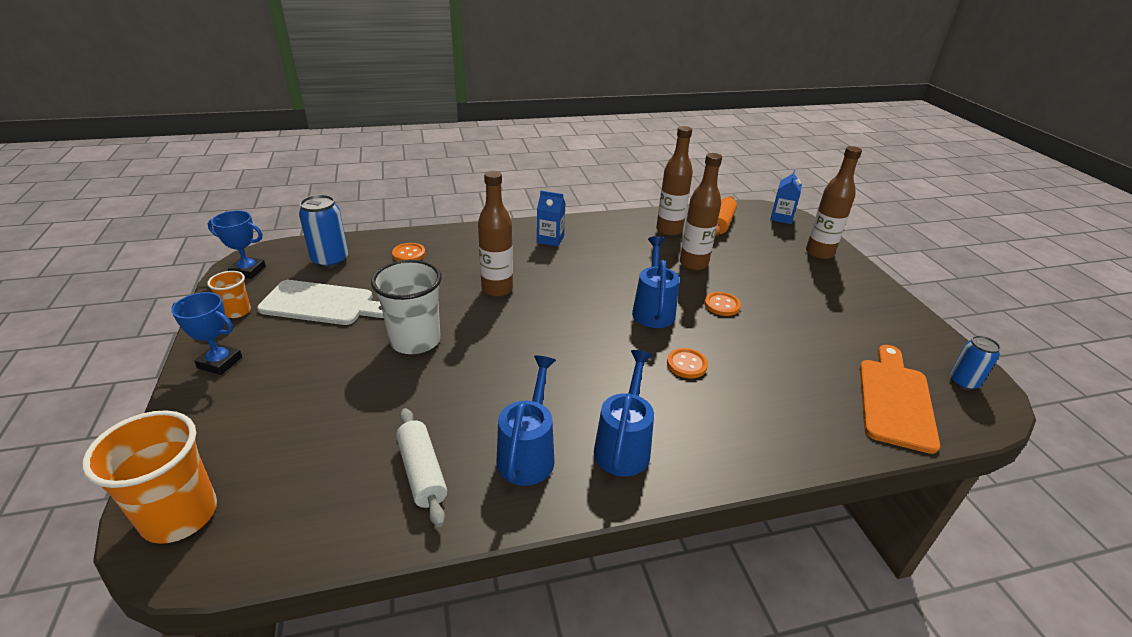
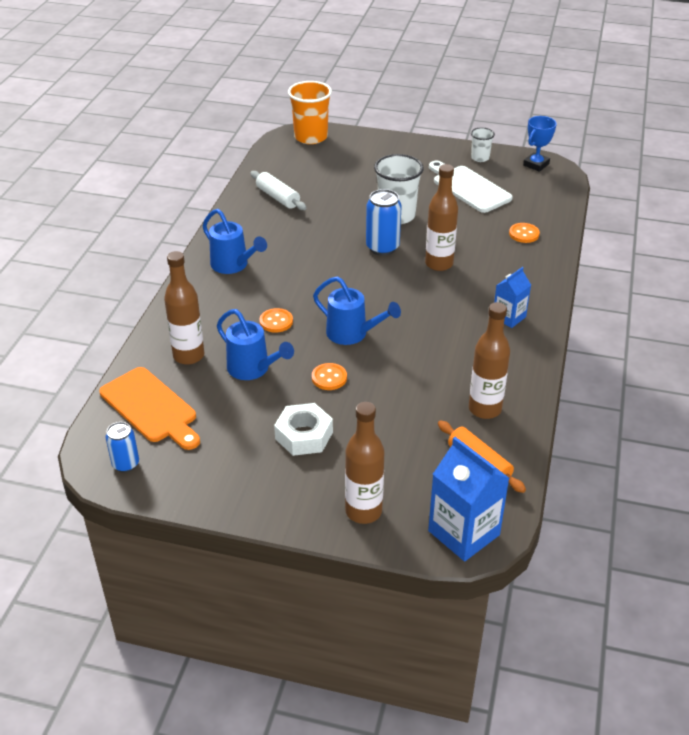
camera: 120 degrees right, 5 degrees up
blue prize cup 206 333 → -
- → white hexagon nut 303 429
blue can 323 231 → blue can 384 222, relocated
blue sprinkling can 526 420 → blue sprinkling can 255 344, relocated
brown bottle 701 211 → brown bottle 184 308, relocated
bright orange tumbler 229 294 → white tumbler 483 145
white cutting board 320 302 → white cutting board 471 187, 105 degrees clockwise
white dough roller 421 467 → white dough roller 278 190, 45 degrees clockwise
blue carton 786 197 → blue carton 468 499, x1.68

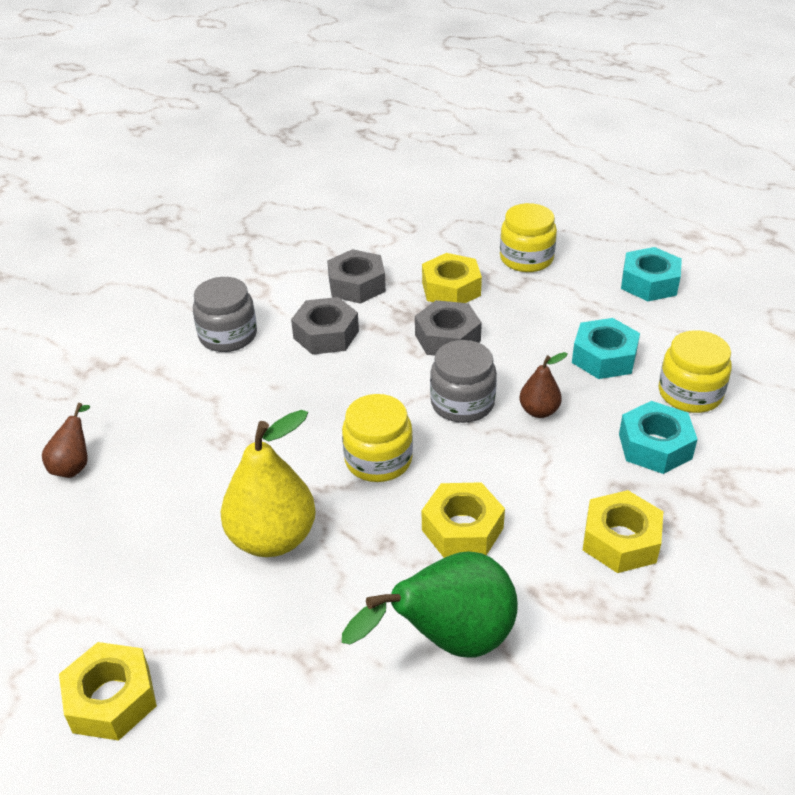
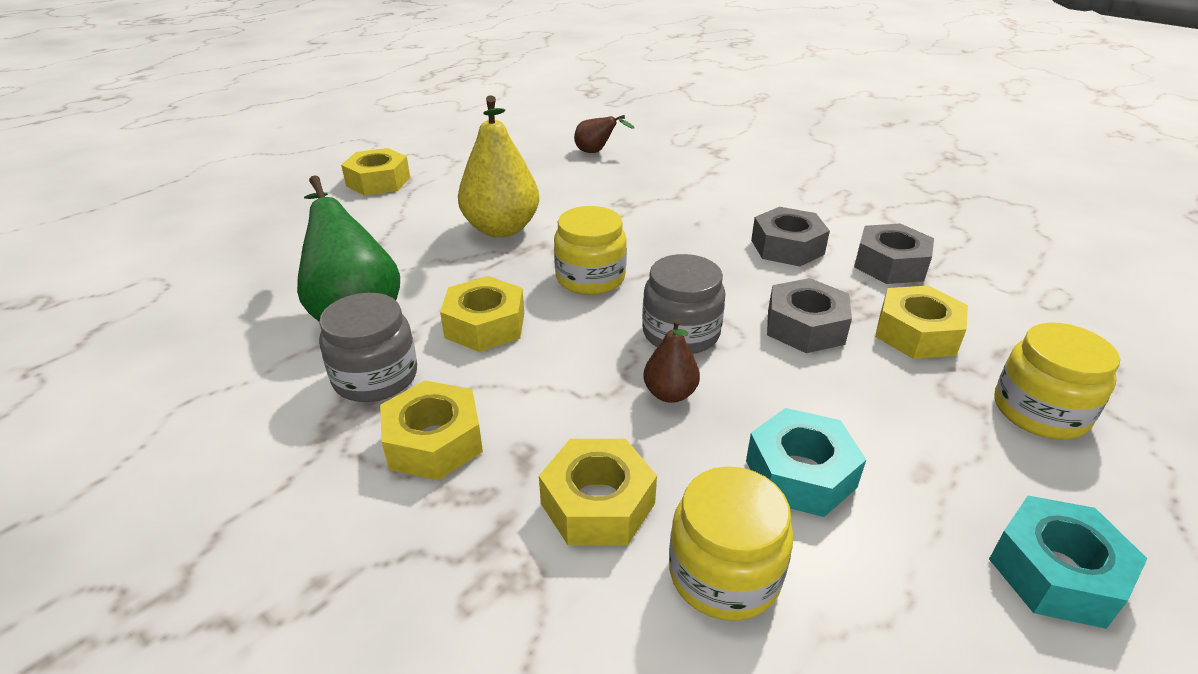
camera: 90 degrees right, 5 degrees down
gray jam jar 225 314 → gray jam jar 368 347, relocated
turquoise hexagon nut 658 437 → bright yellow hexagon nut 598 492

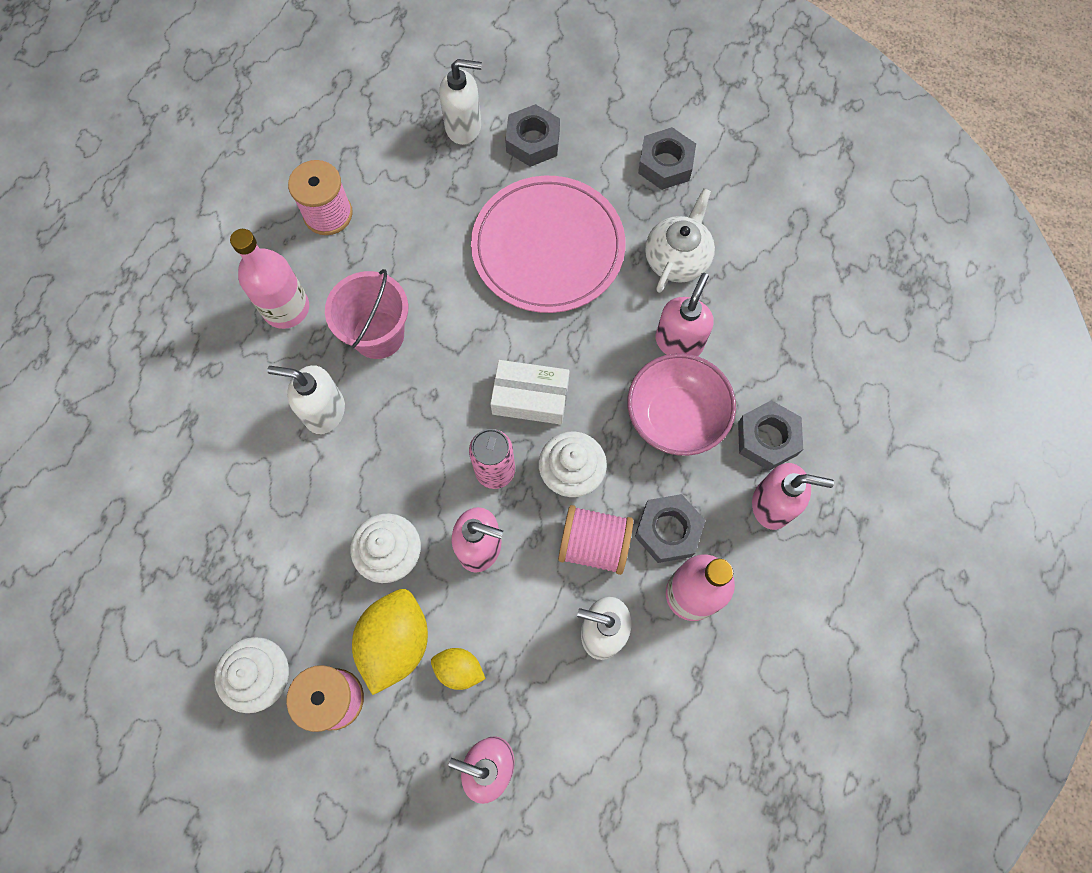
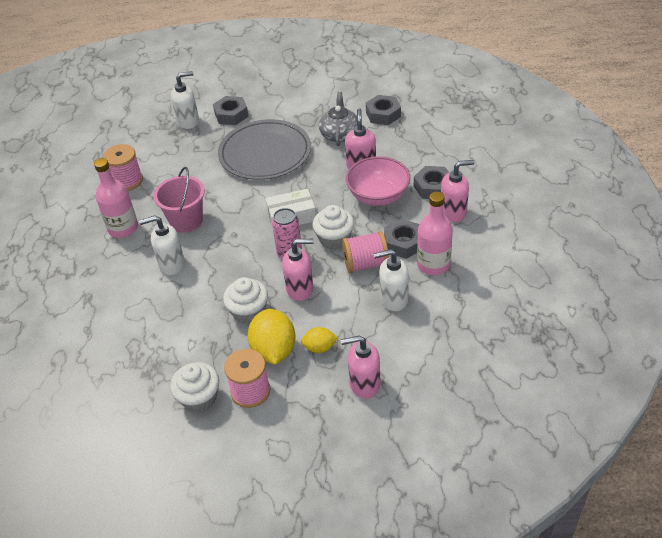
camera: 20 degrees left, 25 degrees down
gray hexagon nut 667 158 → gray hexagon nut 383 110, relocated
rosy dinner plate 548 244 → gray dinner plate 264 149
white tea pot 680 240 → gray tea pot 338 119

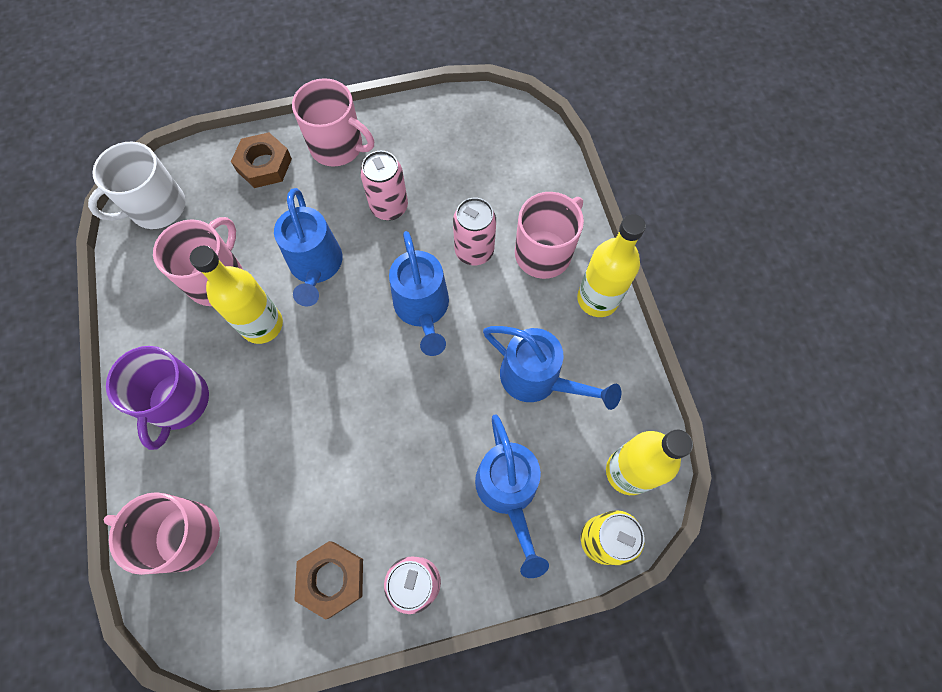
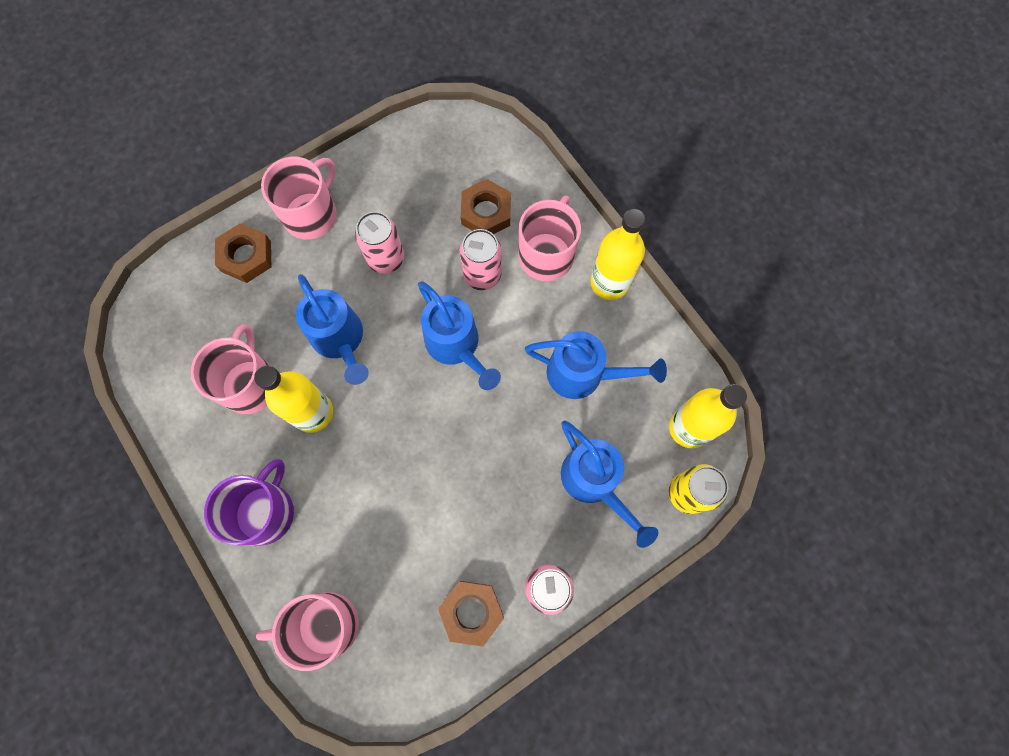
camera: 20 degrees left, 5 degrees up
white coffee mug 137 185 → -
- → brown hexagon nut 486 206
violet coffee mug 157 398 → violet coffee mug 249 502, 135 degrees counterclockwise
rosy coffee mug 333 122 → rosy coffee mug 299 198, 60 degrees counterclockwise

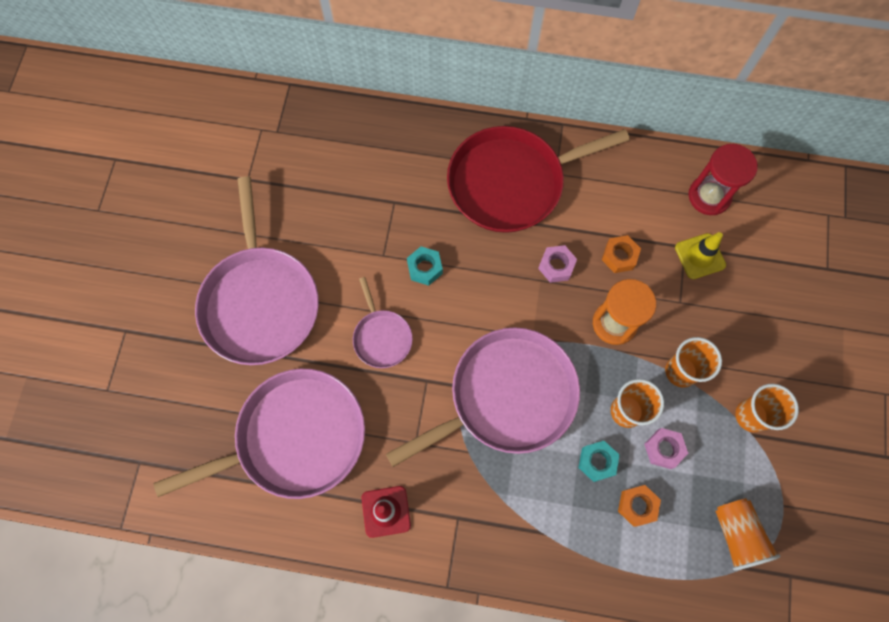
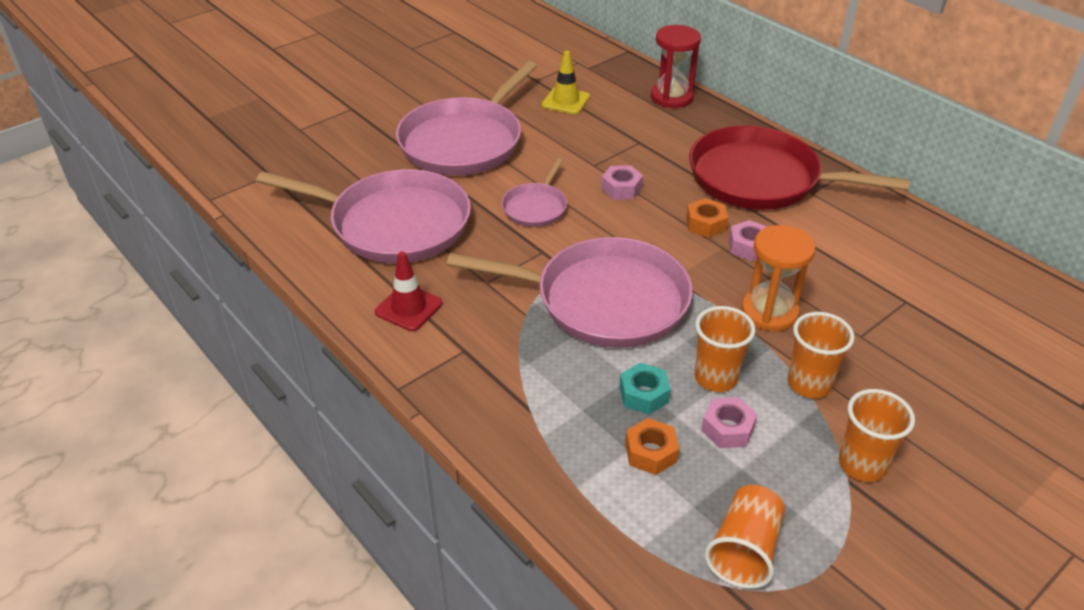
camera: 40 degrees right, 30 degrees down
bright orange hexagon nut 621 254 → bright orange hexagon nut 707 218, relocated
bright yellow safety cone 700 255 → bright yellow safety cone 566 82, relocated
scarlet hourglass 723 179 → scarlet hourglass 676 66, relocated
turquoise hexagon nut 425 266 → rosy hexagon nut 622 182

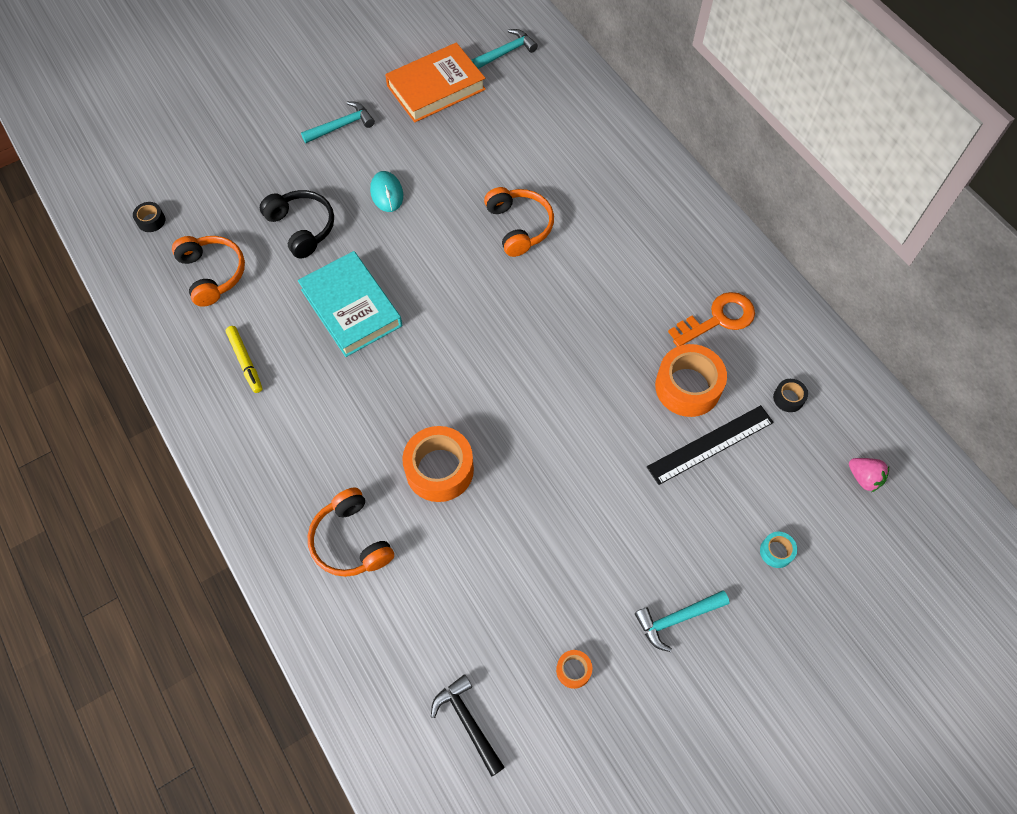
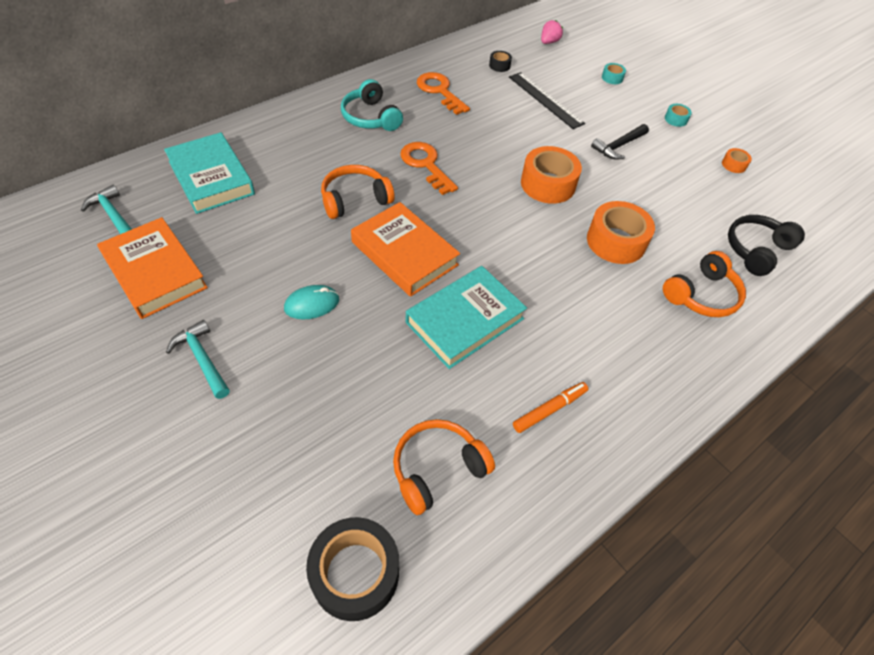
camera: 100 degrees left, 10 degrees down
- → turquoise hardcover 209 173
- → turquoise over-ear headphones 372 105
- → bright orange hardcover 405 249
- → bright orange key 429 168
jet-black over-ear headphones 297 224 → jet-black over-ear headphones 766 245, relocated
jet-black claw hammer 468 725 → jet-black claw hammer 620 141, relocated
bright orange roll of tape 691 380 → bright orange roll of tape 551 175, relocated
turquoise claw hammer 682 621 → turquoise roll of tape 678 115
bright yellow felt pen 244 359 → bright orange felt pen 550 407
jet-black roll of tape 149 217 → jet-black roll of tape 352 569, x2.15

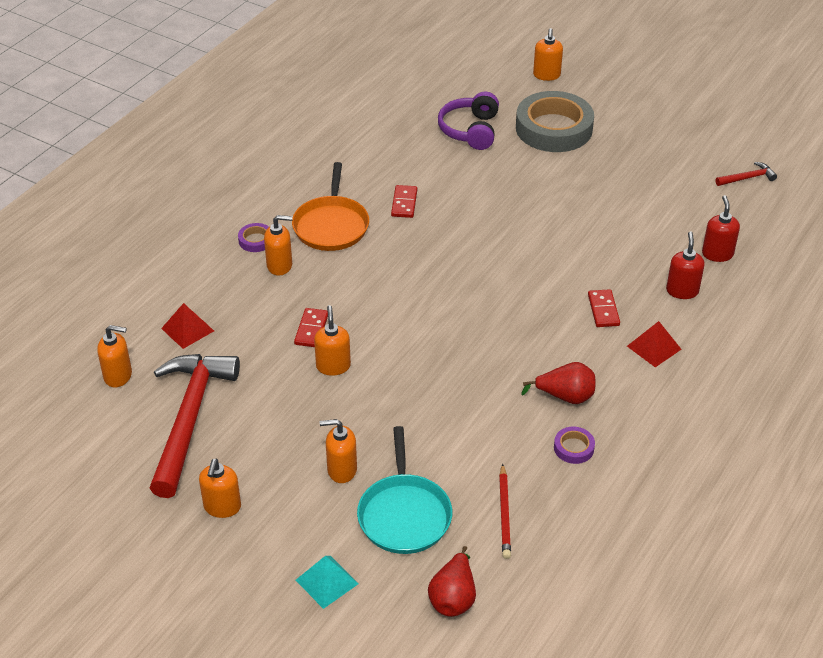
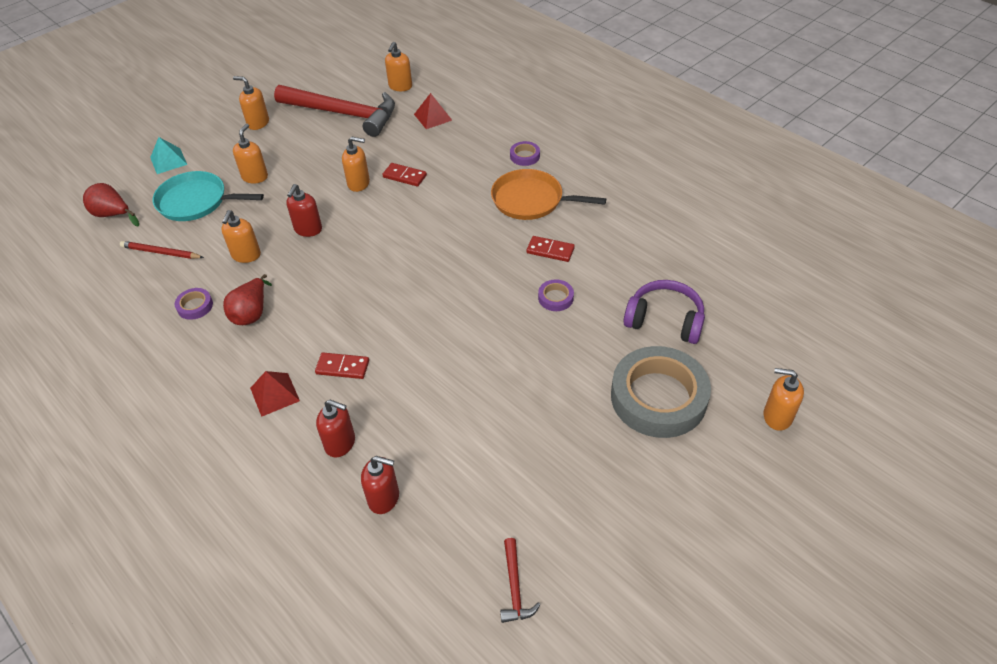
camera: 105 degrees right, 5 degrees up
- → scarlet pump bottle 304 210
- → violet roll of tape 556 295
bright orange pump bottle 278 245 → bright orange pump bottle 241 236, relocated

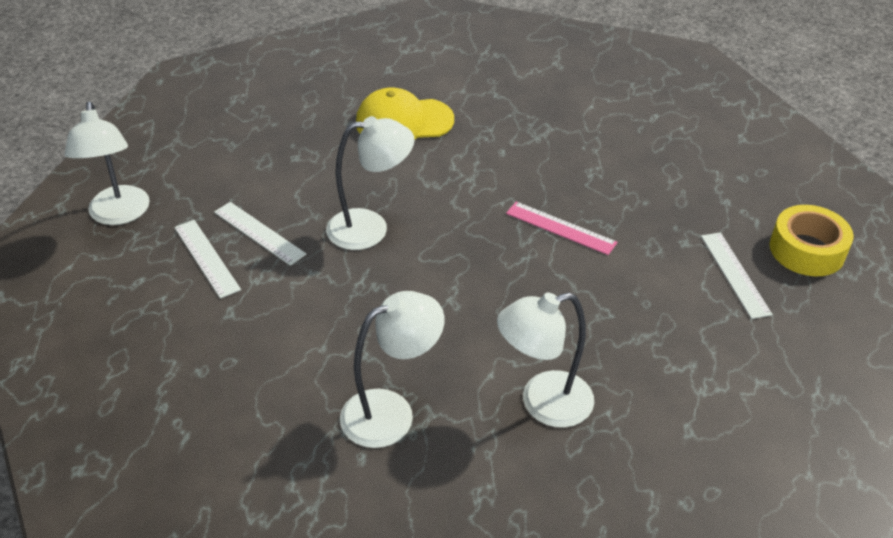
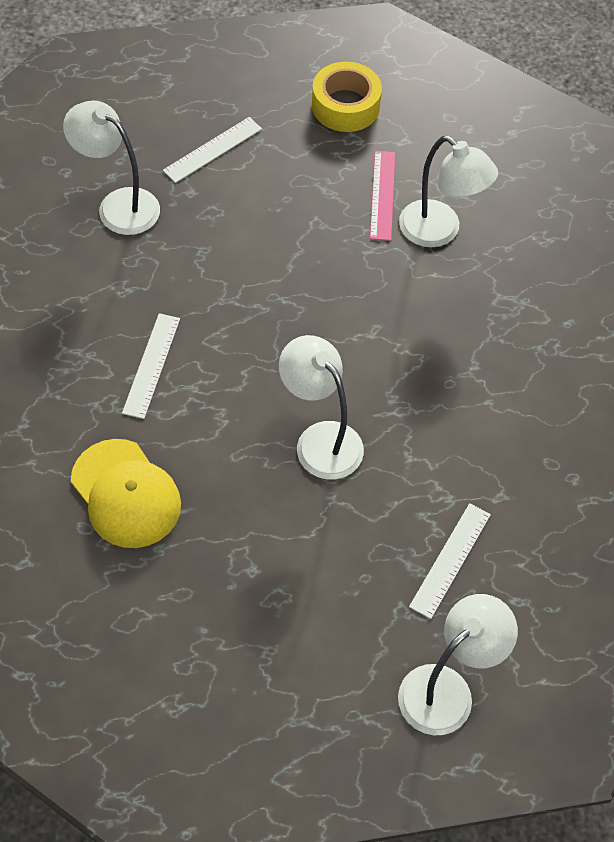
camera: 120 degrees left, 15 degrees up
white ruler 260 234 → white ruler 151 366, relocated
white reading lamp 392 369 → white reading lamp 111 168, relocated
rosy ruler 561 228 → rosy ruler 382 196, relocated
bright yellow roll of tape 812 240 → bright yellow roll of tape 347 97, relocated

